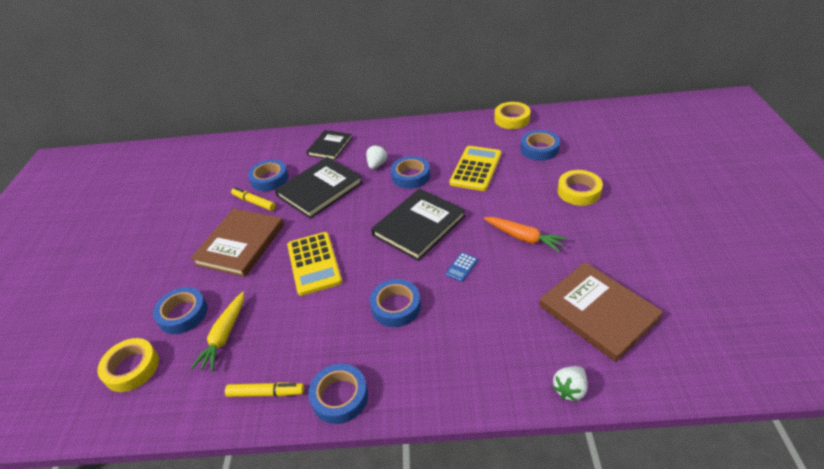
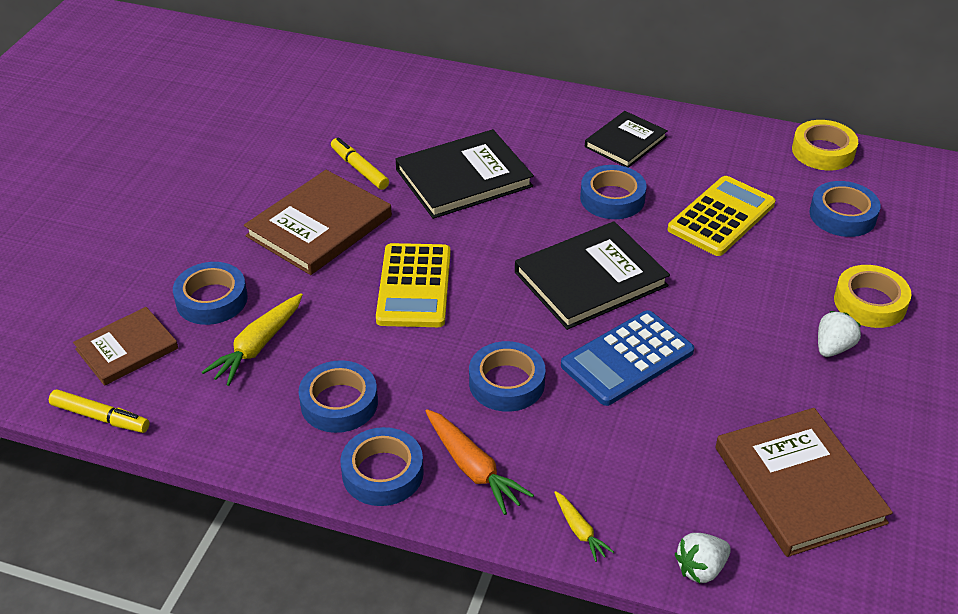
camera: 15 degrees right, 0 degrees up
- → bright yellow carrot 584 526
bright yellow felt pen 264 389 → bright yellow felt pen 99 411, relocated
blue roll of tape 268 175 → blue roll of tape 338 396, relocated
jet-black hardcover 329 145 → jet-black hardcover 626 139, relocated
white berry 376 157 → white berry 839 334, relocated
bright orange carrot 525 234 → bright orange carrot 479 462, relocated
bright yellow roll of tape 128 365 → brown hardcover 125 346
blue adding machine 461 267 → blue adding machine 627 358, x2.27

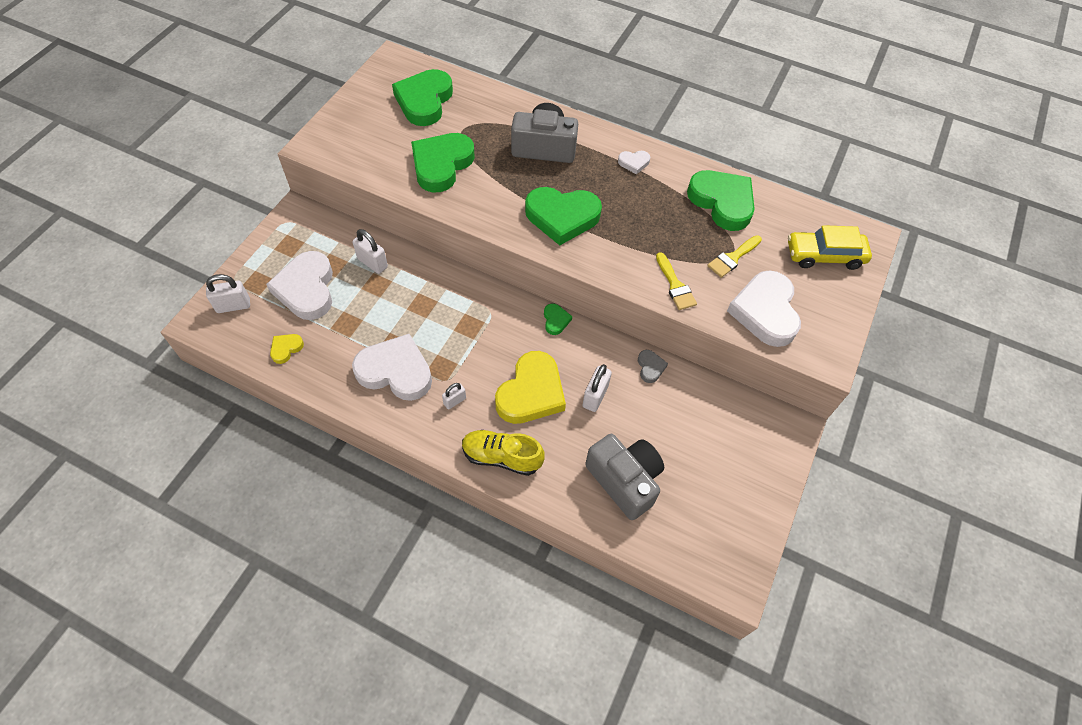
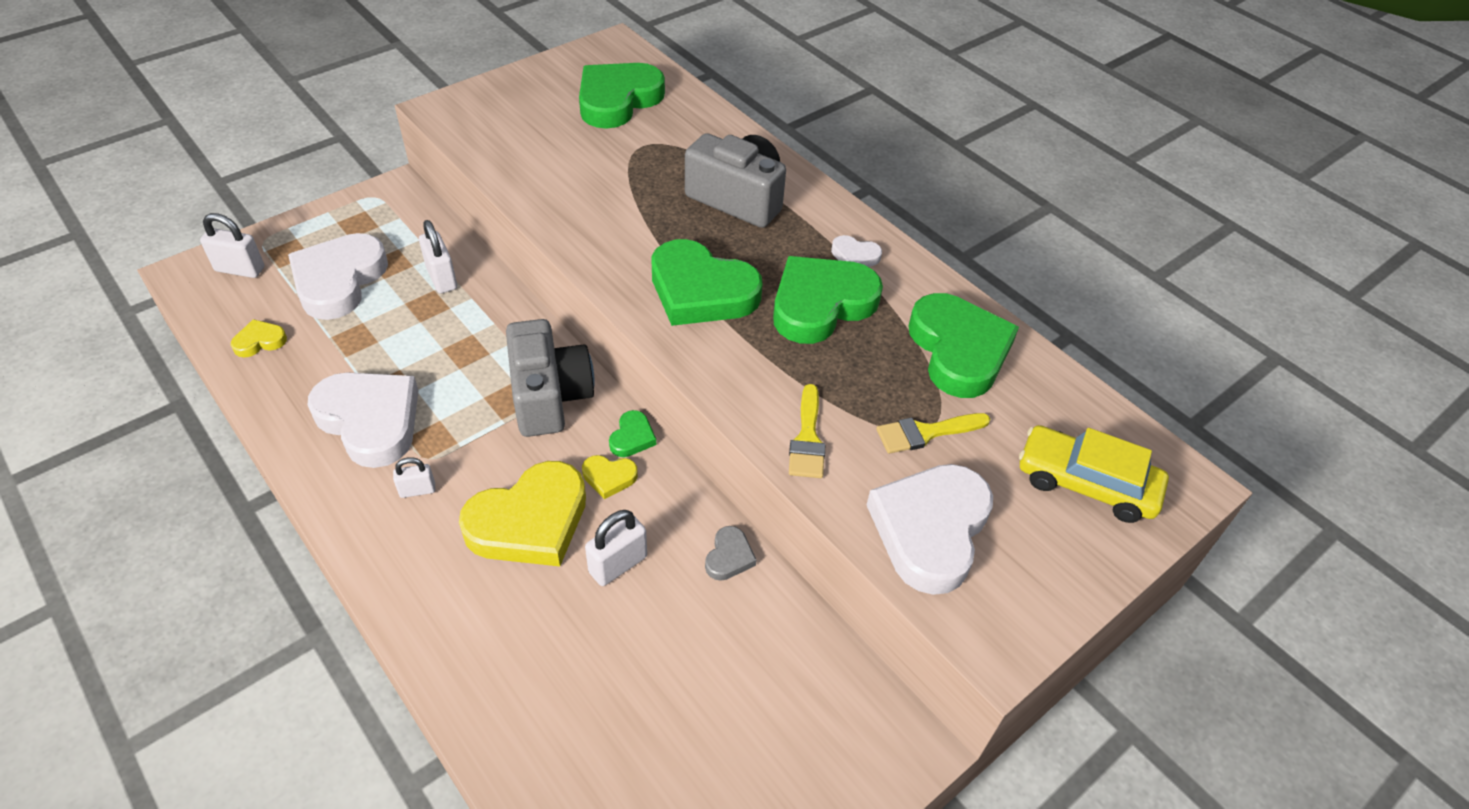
camera: 25 degrees right, 10 degrees down
bright yellow shoe 503 453 → -
- → bright yellow love heart 610 477
green love heart 443 162 → green love heart 828 300, relocated
gray compact camera 624 477 → gray compact camera 550 378, relocated

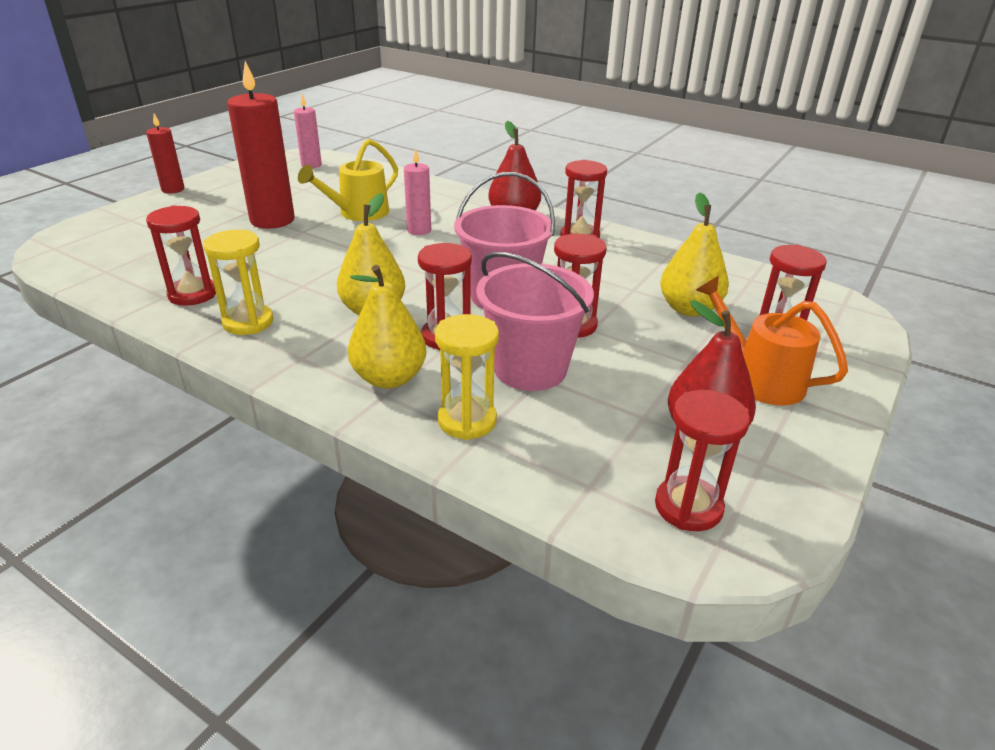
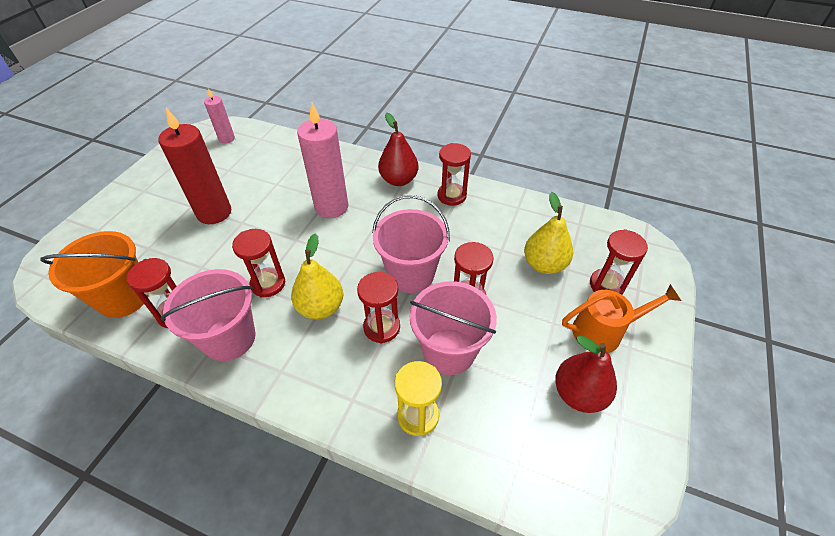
camera: 10 degrees left, 15 degrees up
scarlet candle 165 153 → -
bright yellow sprinkling can 348 180 → -
bright yellow pear fruit 387 327 → -
- → bright orange bucket 94 274
scarlet hourglass 702 460 → scarlet hourglass 258 263, relocated
bright yellow hourglass 238 282 → rosy bucket 208 315
bright orange sprinkling can 772 341 → bright orange sprinkling can 621 318, 135 degrees clockwise
rosy candle 417 191 → rosy candle 322 160, x1.84

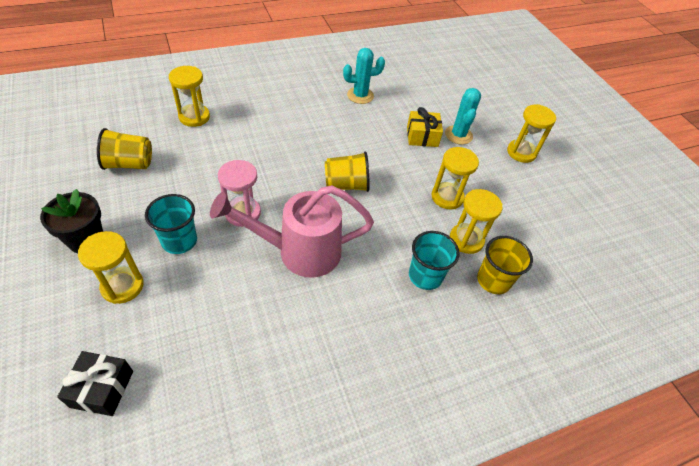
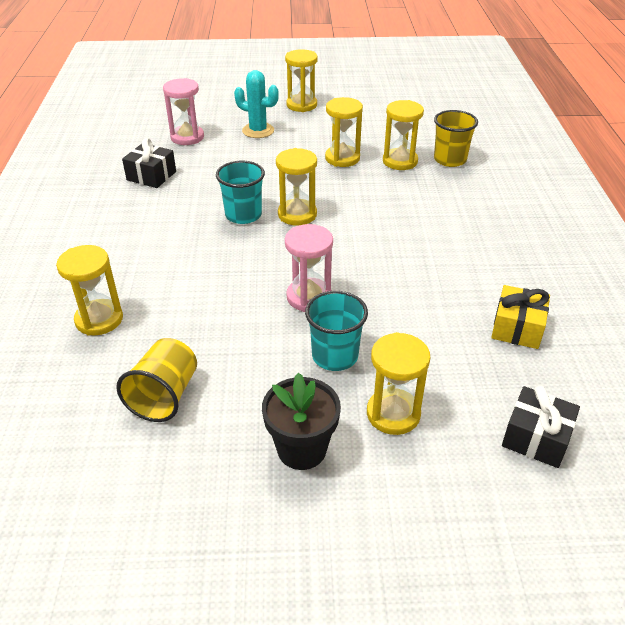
camera: 65 degrees left, 10 degrees down
rosy sprinkling can 292 231 → -
- → rosy hourglass 183 111
bright yellow wrapped gift 425 127 → bright yellow wrapped gift 520 317, relocated
turquoise tumbler 434 260 → turquoise tumbler 240 192, relocated
bright yellow tumbler 347 171 → bright yellow hourglass 296 187
turquoise cactus 364 76 → jet-black wrapped gift 149 163

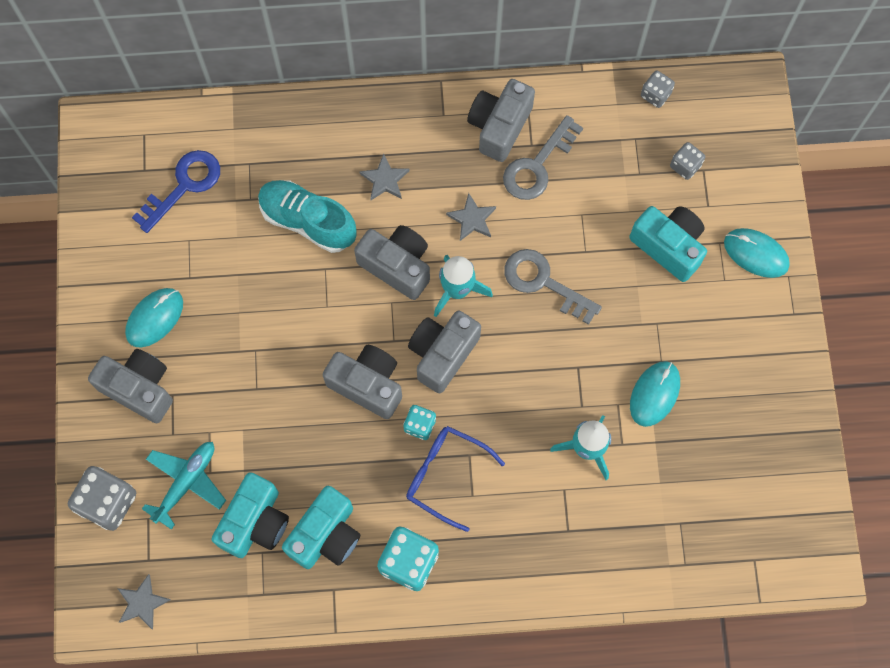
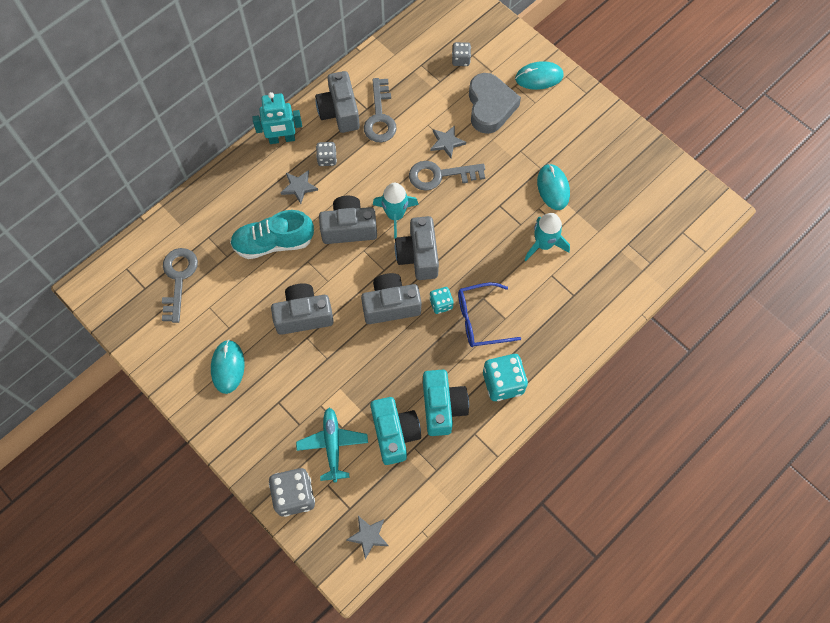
camera: 40 degrees left, 5 degrees down
- → turquoise robot figure 277 118
gray compact camera 130 386 → gray compact camera 302 309, relocated
gray star 471 217 → gray star 448 141, relocated
gray die 658 89 → gray die 326 154, relocated
turquoise compact camera 668 244 → gray love heart 495 103
blue key 176 191 → gray key 180 285

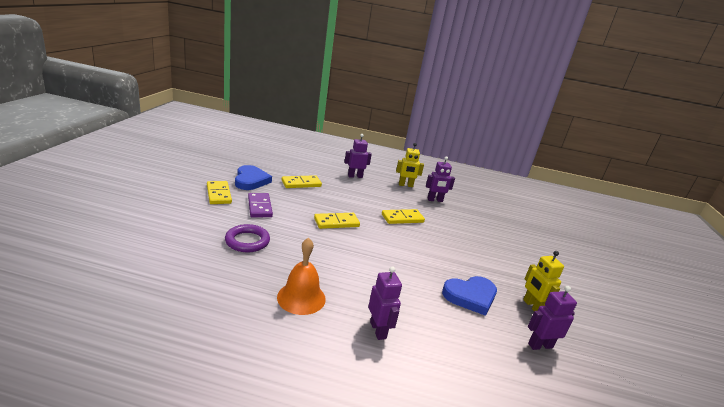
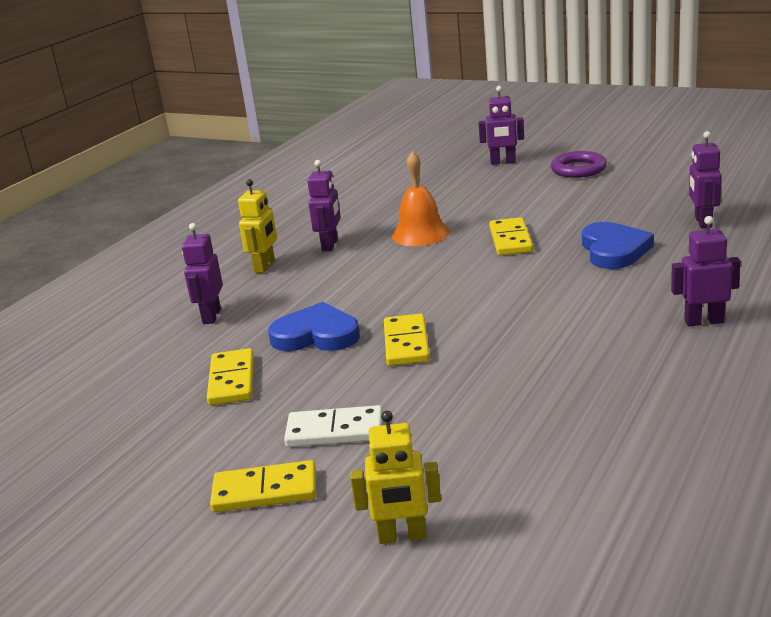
camera: 65 degrees left, 0 degrees up
- → violet robot figure 501 125
violet hoop 247 238 → violet hoop 579 164, relocated
blue love heart 253 177 → blue love heart 314 326, relocated
bright orange bell 301 276 → bright orange bell 421 198, relocated
bright yellow domino piece 403 216 → bright yellow domino piece 511 236, relocated
bright yellow robot figure 543 281 → bright yellow robot figure 395 477, relocated
violet domino piece 260 205 → white domino piece 333 426

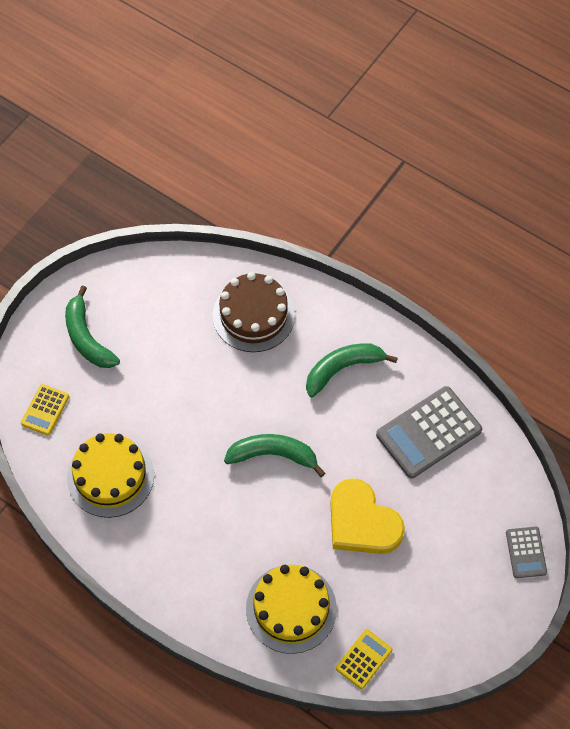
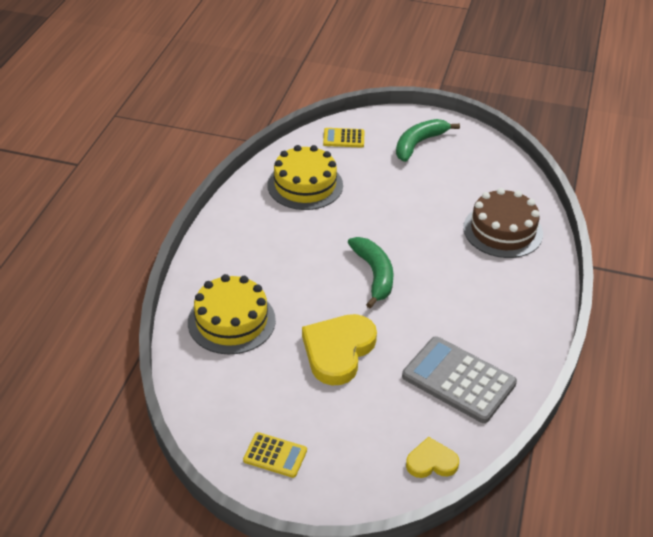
camera: 70 degrees right, 20 degrees down
green banana 352 370 → -
gray adding machine 526 552 → -
- → bright yellow love heart 432 457
bright yellow adding machine 364 659 → bright yellow adding machine 275 455, relocated

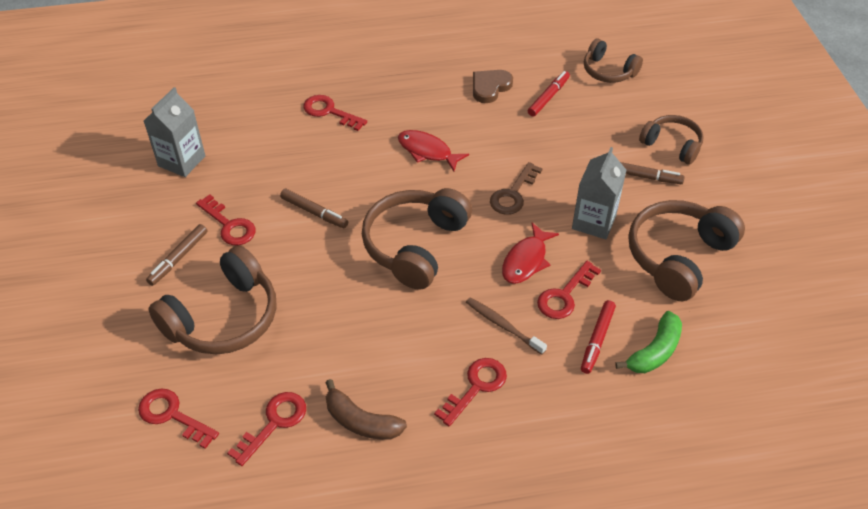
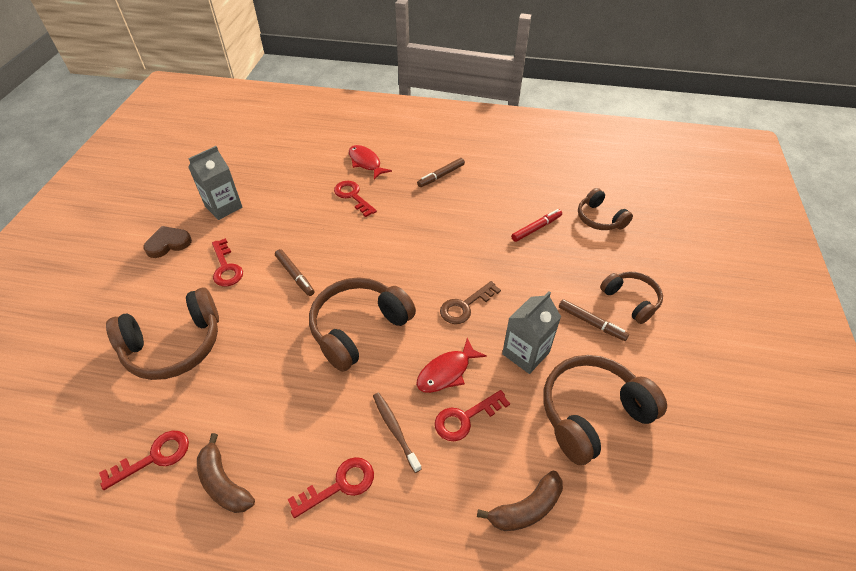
camera: 20 degrees right, 0 degrees up
scarlet key 178 418 → -
scarlet felt pen 598 337 → -
brown felt pen 176 255 → brown felt pen 441 172, relocated
scarlet fish figure 433 150 → scarlet fish figure 370 162, relocated
brown love heart 493 86 → brown love heart 167 242, relocated
green banana 648 342 → brown banana 520 501

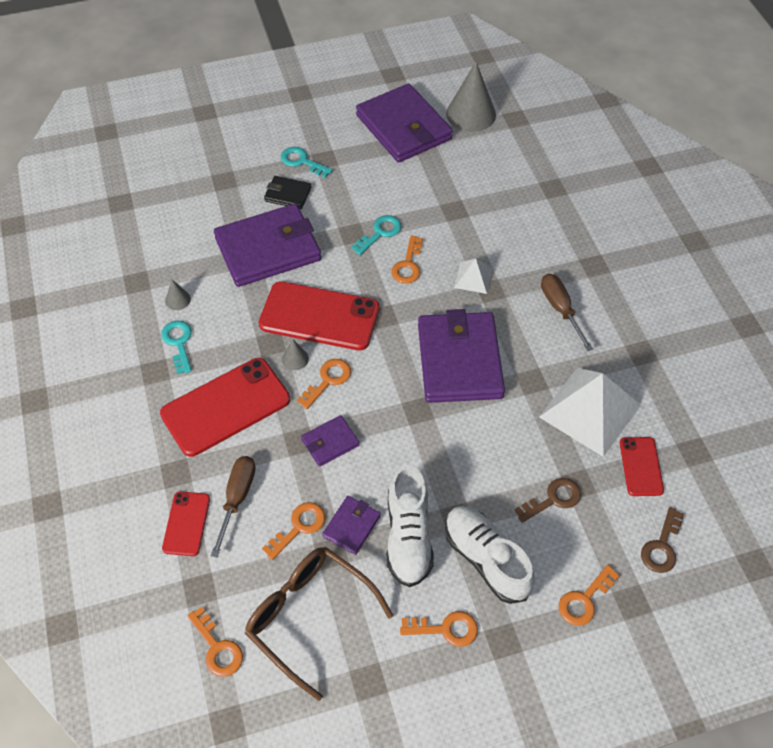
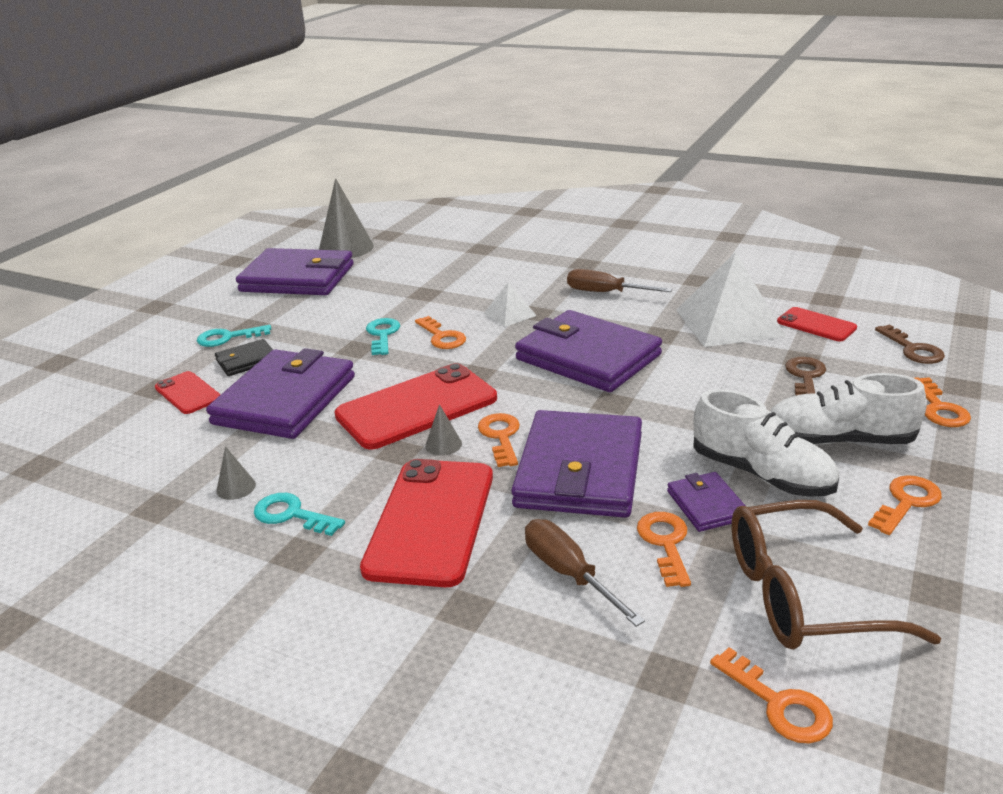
camera: 45 degrees left, 25 degrees down
scarlet mobile phone 186 523 → scarlet mobile phone 188 392, relocated
bright orange key 215 642 → bright orange key 771 695, 45 degrees clockwise
violet wallet 330 441 → violet wallet 576 464, x2.16

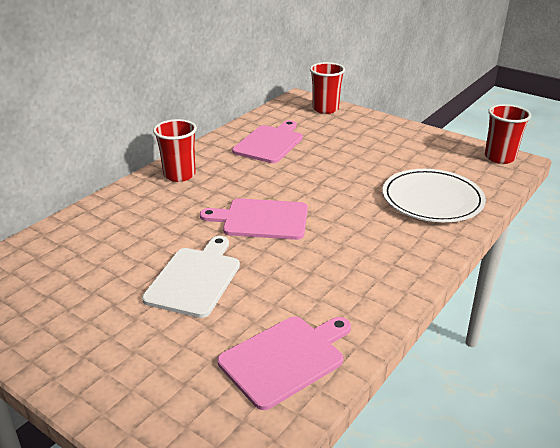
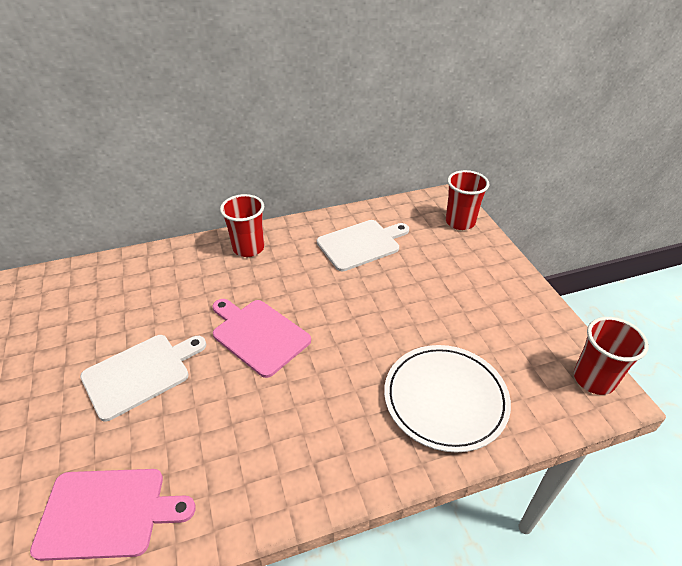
camera: 35 degrees right, 10 degrees up
rosy cutting board 267 141 → white cutting board 363 245

